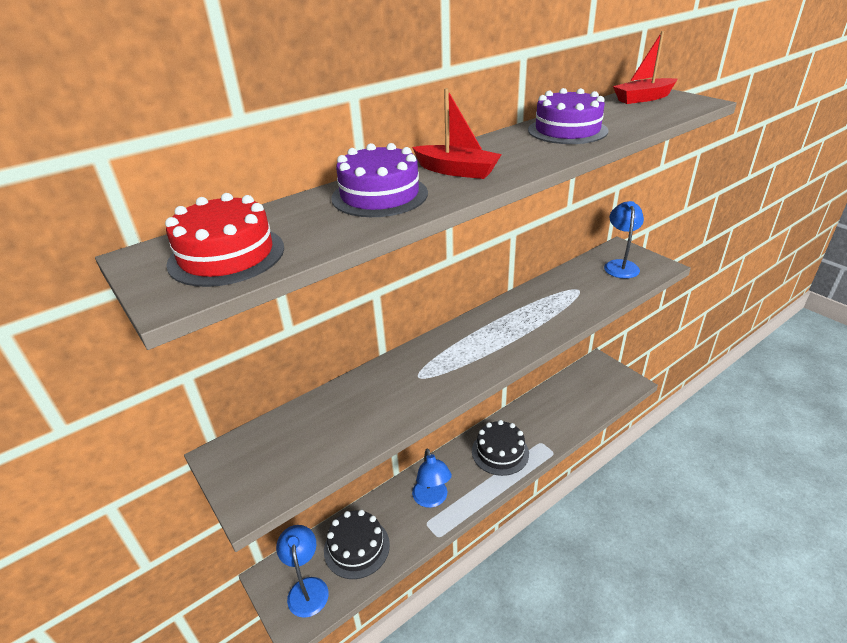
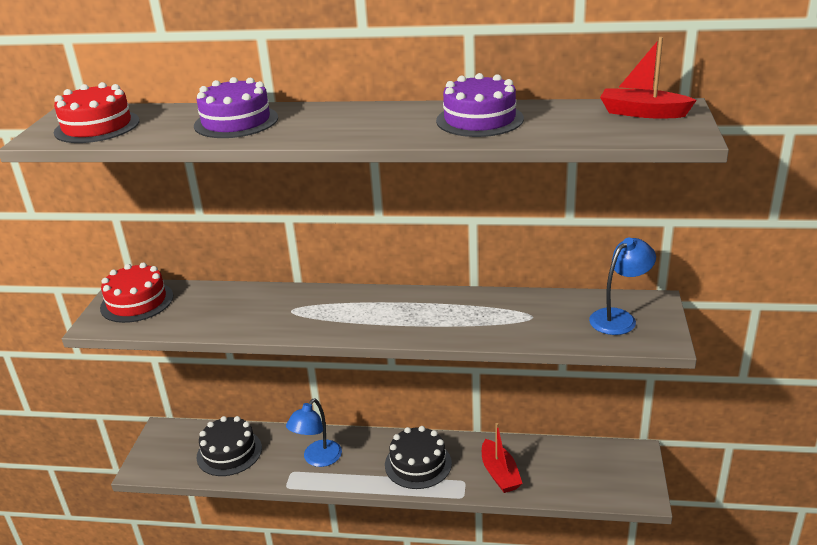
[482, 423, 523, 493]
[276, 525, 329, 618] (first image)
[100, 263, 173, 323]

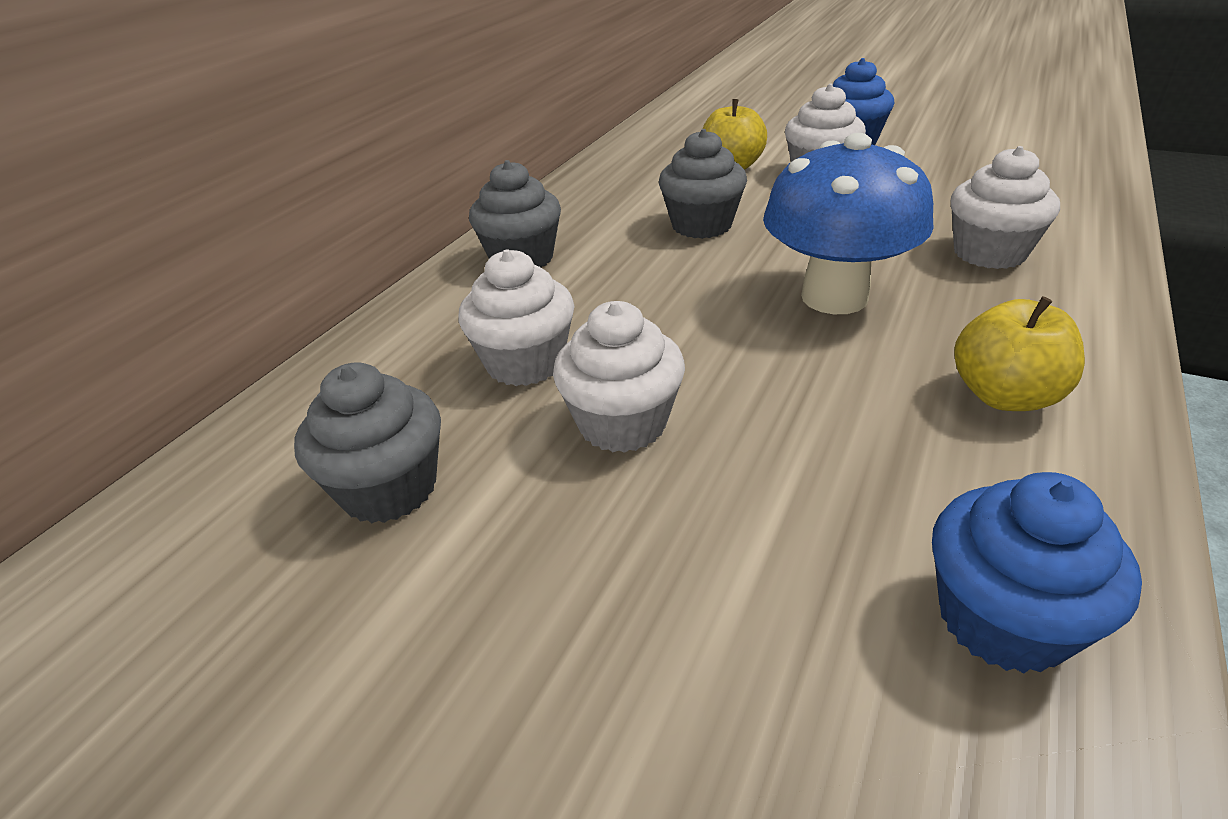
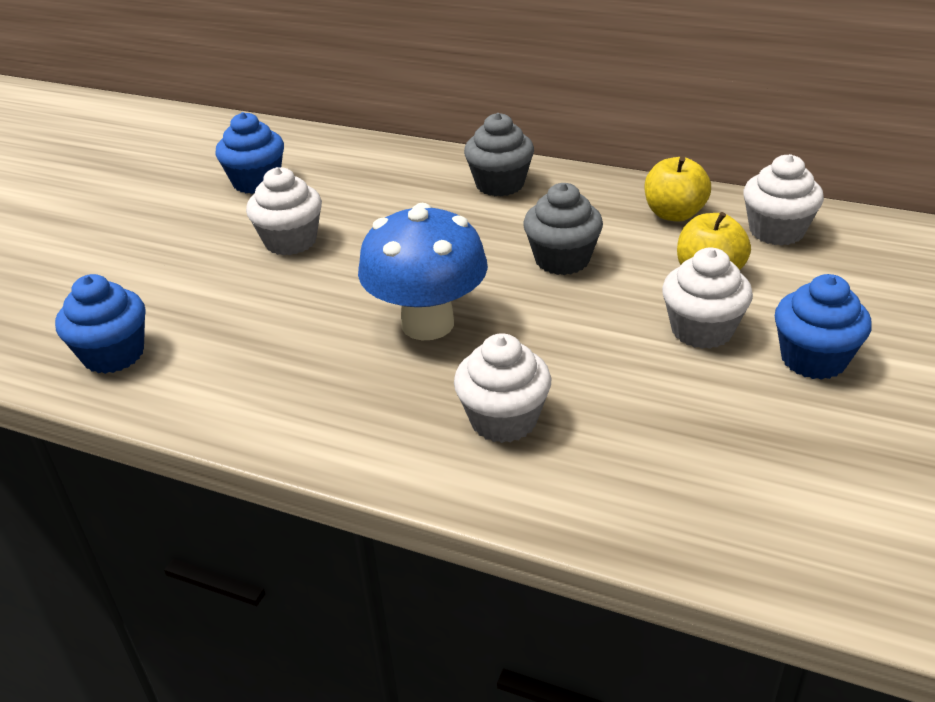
[744, 154, 824, 246]
[645, 157, 711, 222]
[215, 112, 284, 194]

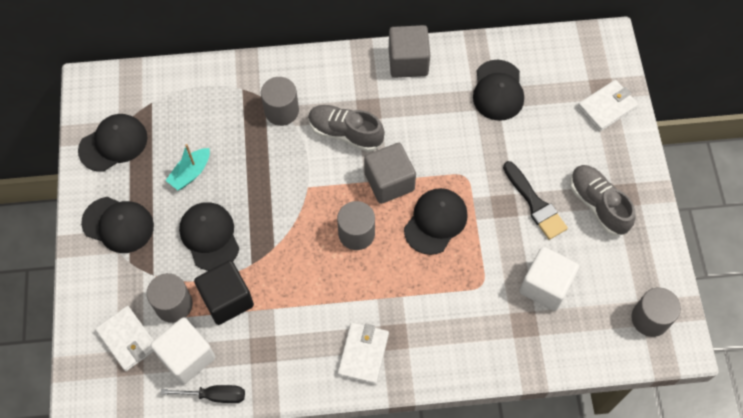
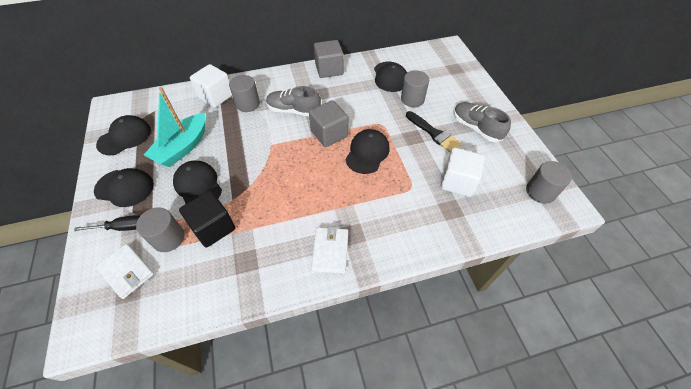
[578, 80, 638, 131] (first image)
[144, 87, 206, 167]
[401, 70, 429, 107]
[190, 64, 232, 108]
[74, 215, 140, 231]

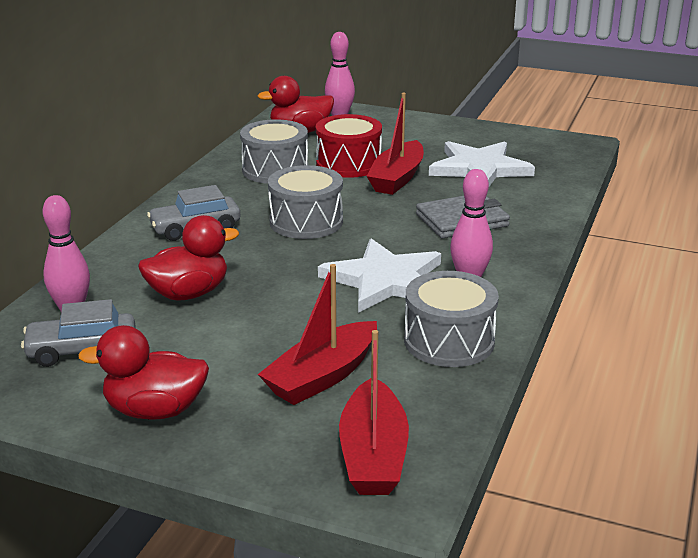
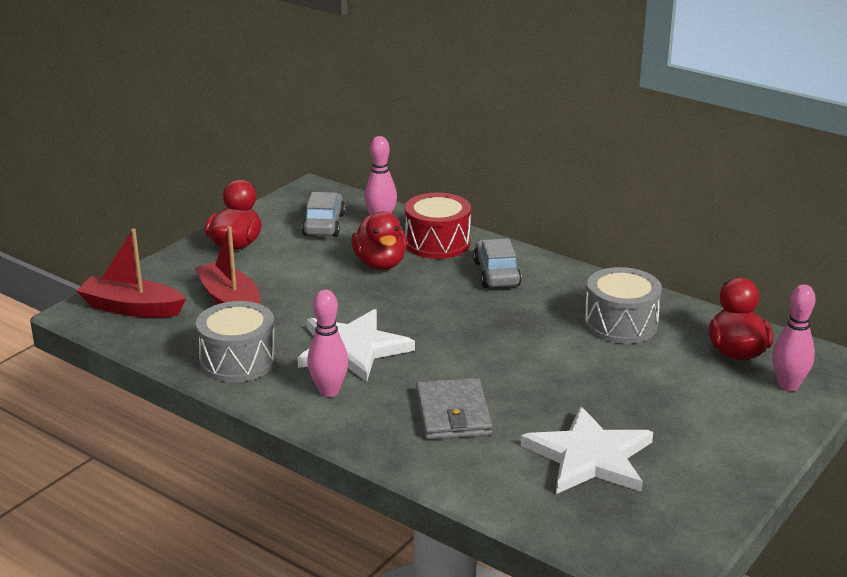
[367, 93, 424, 195] (first image)
[405, 193, 471, 259]
[268, 165, 343, 239] (first image)

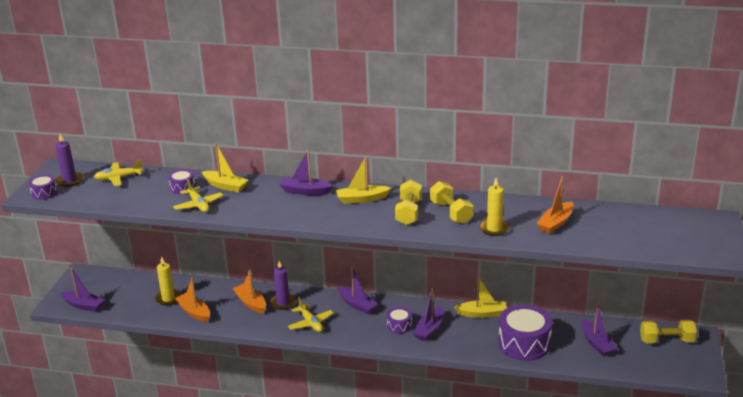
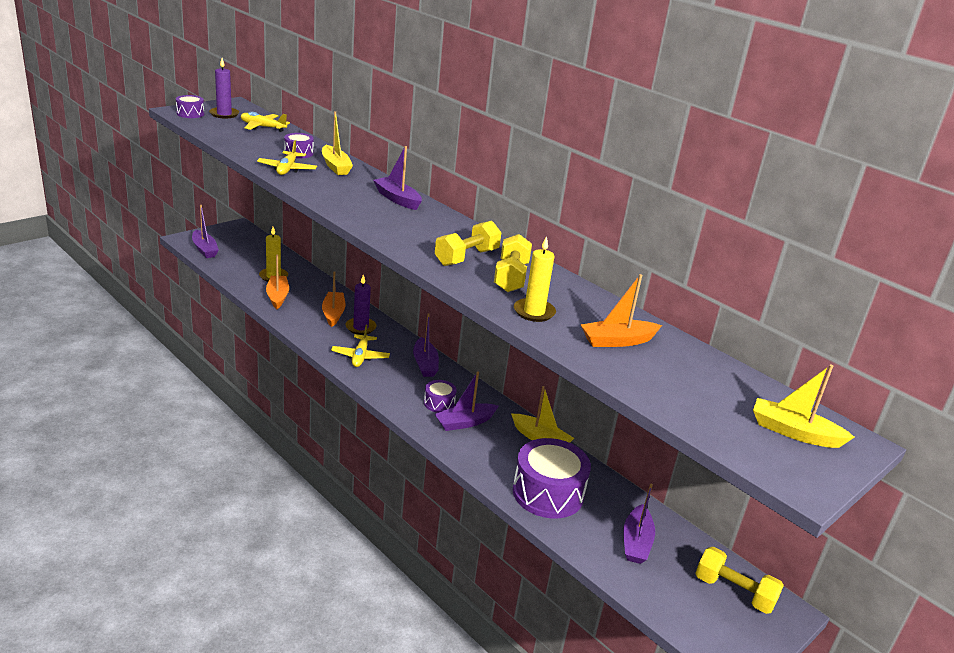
[753, 365, 854, 448]

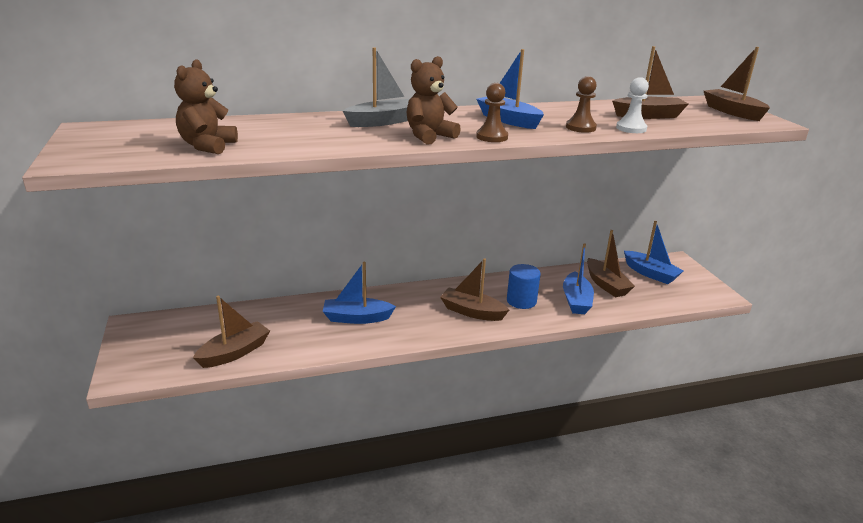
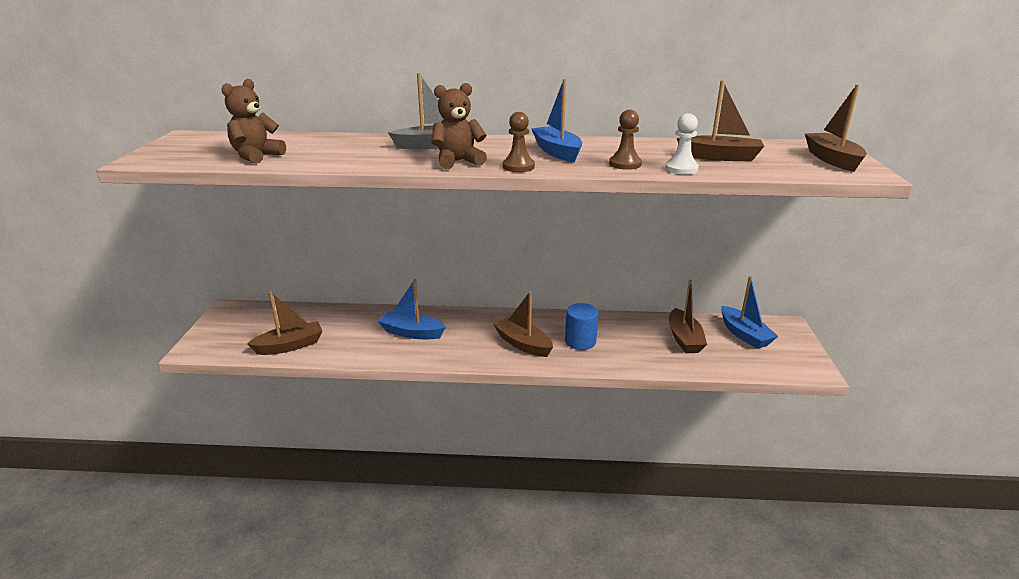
[563, 243, 594, 314] (first image)

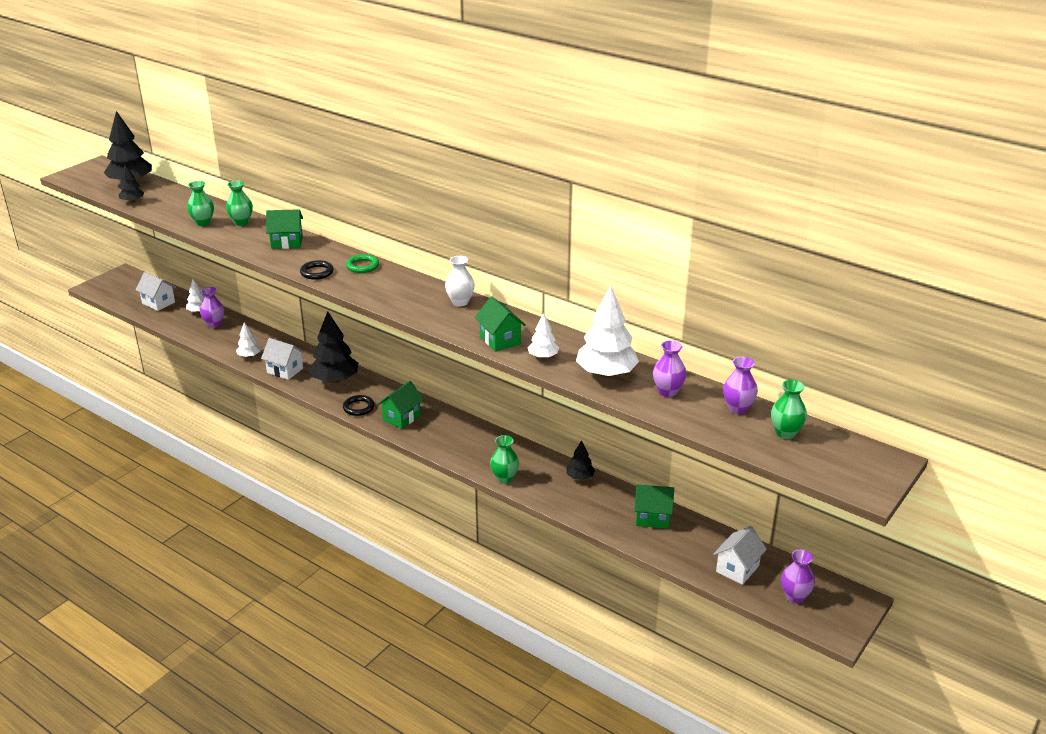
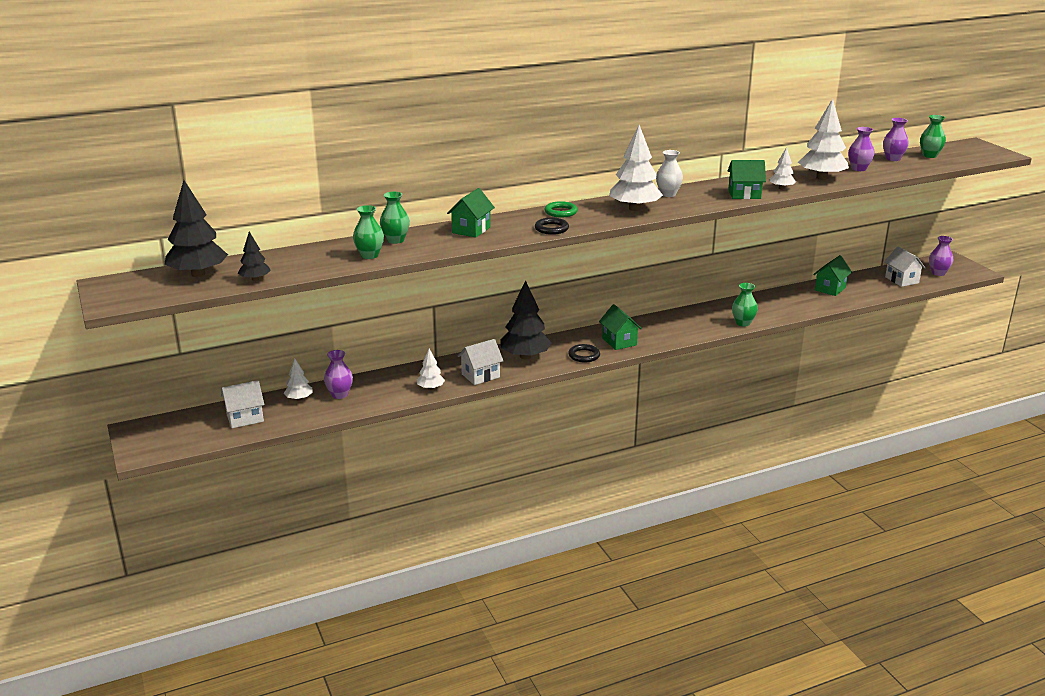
[567, 440, 595, 480] (first image)
[609, 125, 663, 211]

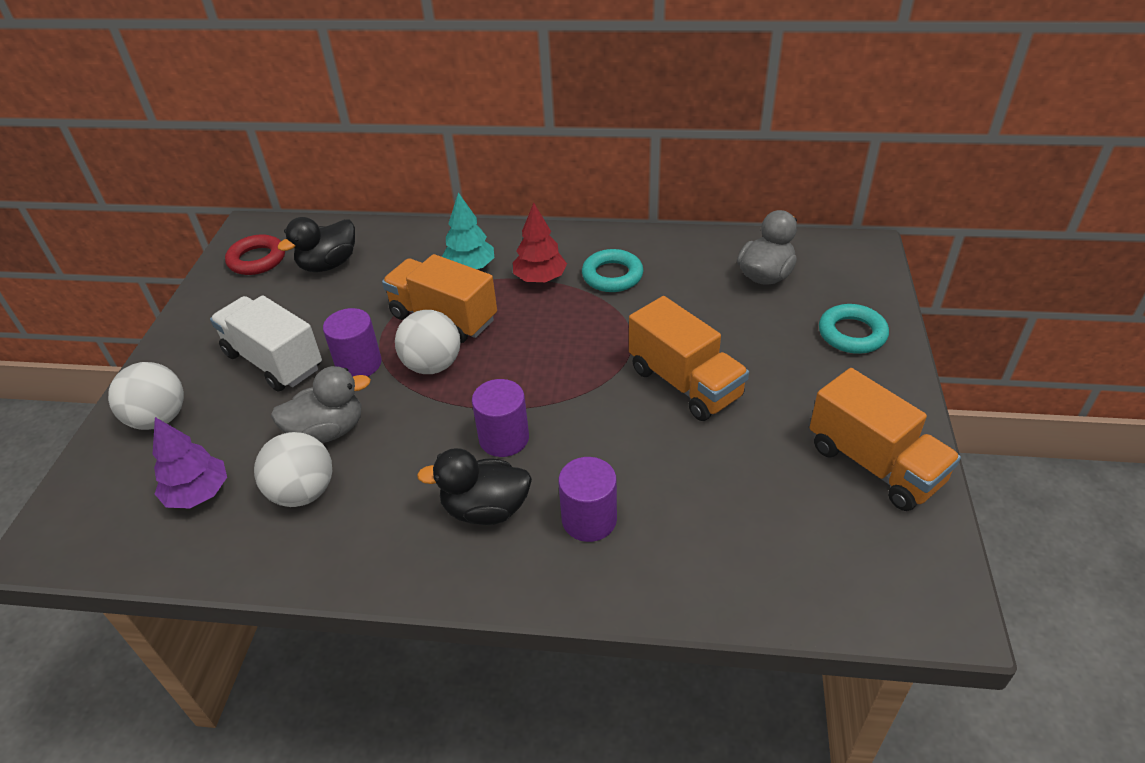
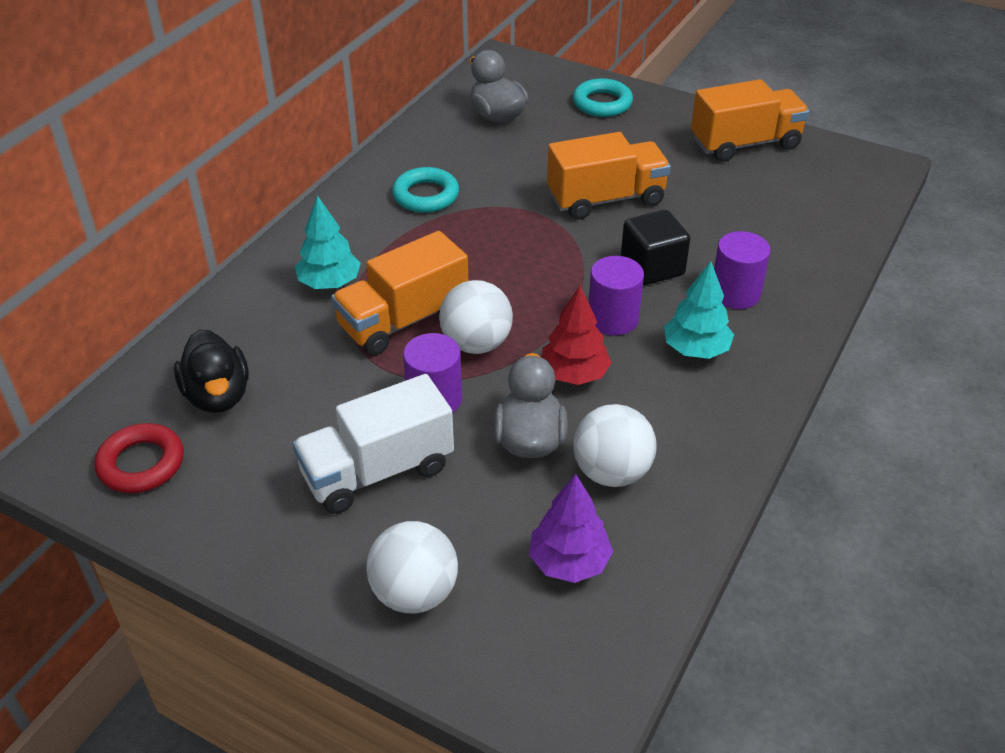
[541, 286, 612, 385]
[664, 261, 734, 359]
[621, 210, 690, 285]

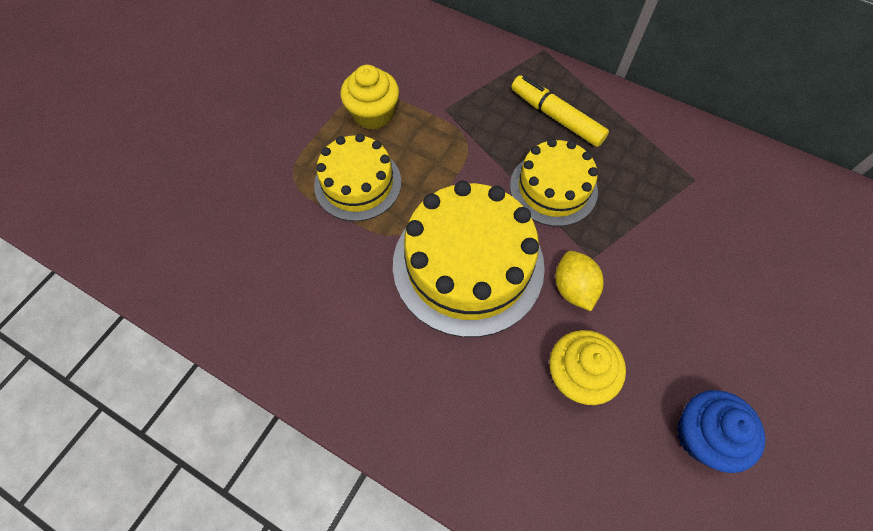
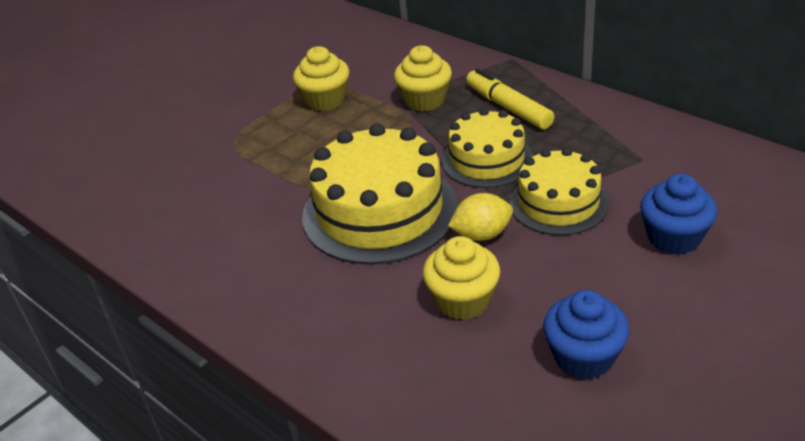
[509, 148, 609, 235]
[448, 193, 513, 241]
[394, 45, 452, 111]
[640, 174, 717, 255]

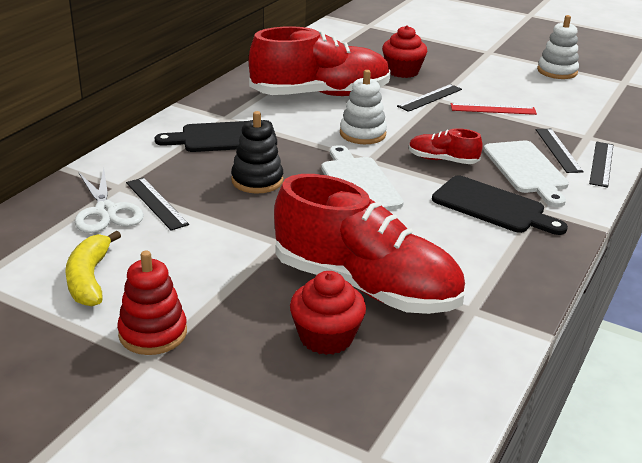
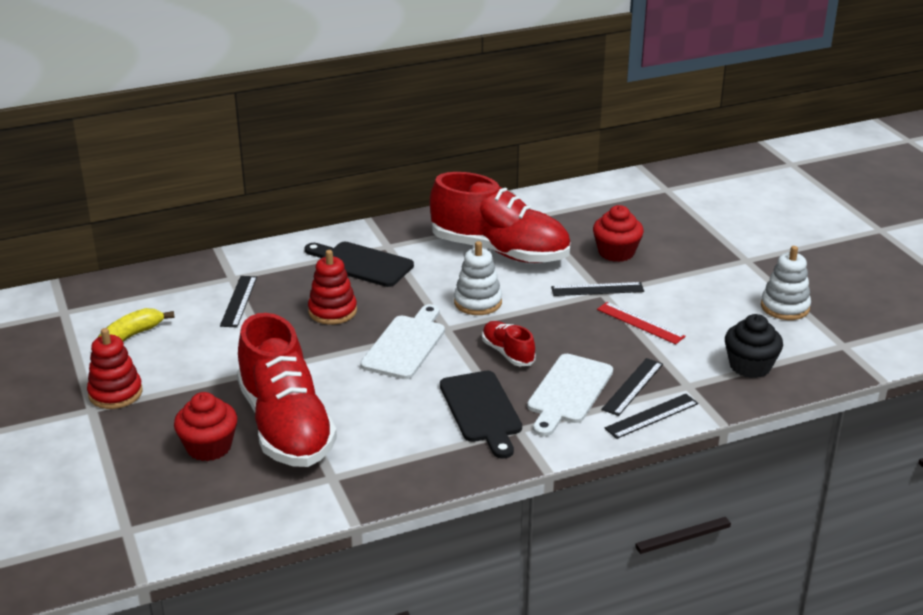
[308, 250, 357, 325]
[75, 168, 144, 233] (first image)
[725, 314, 783, 378]

